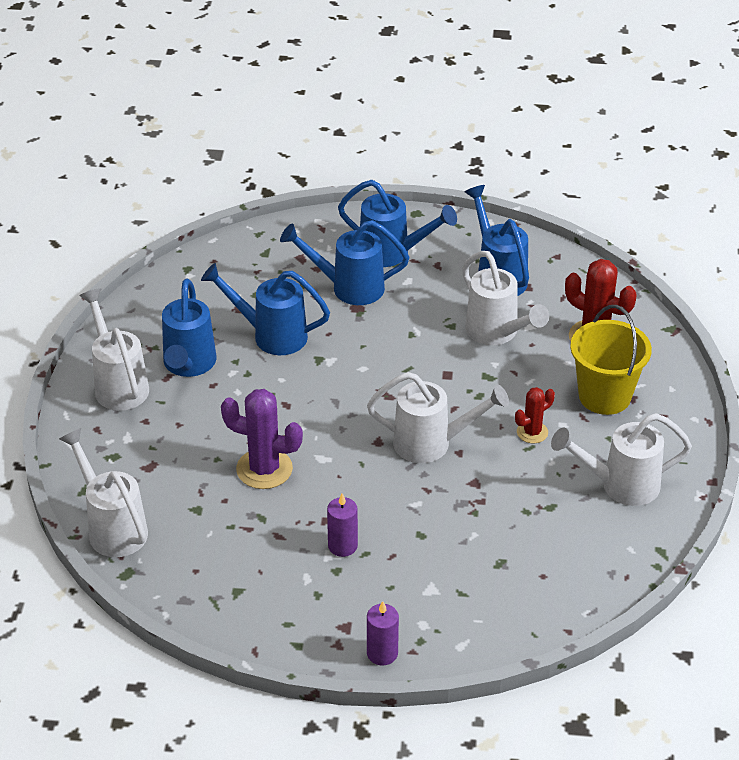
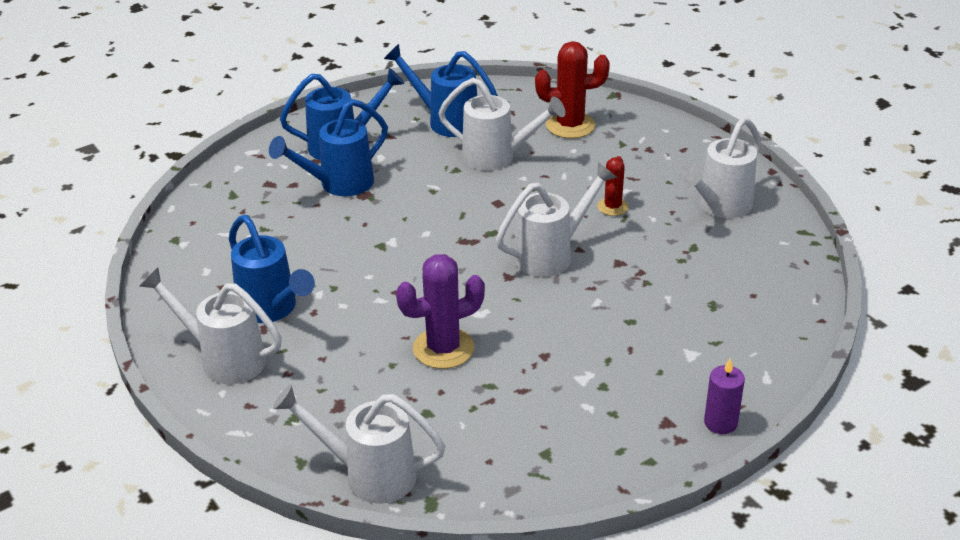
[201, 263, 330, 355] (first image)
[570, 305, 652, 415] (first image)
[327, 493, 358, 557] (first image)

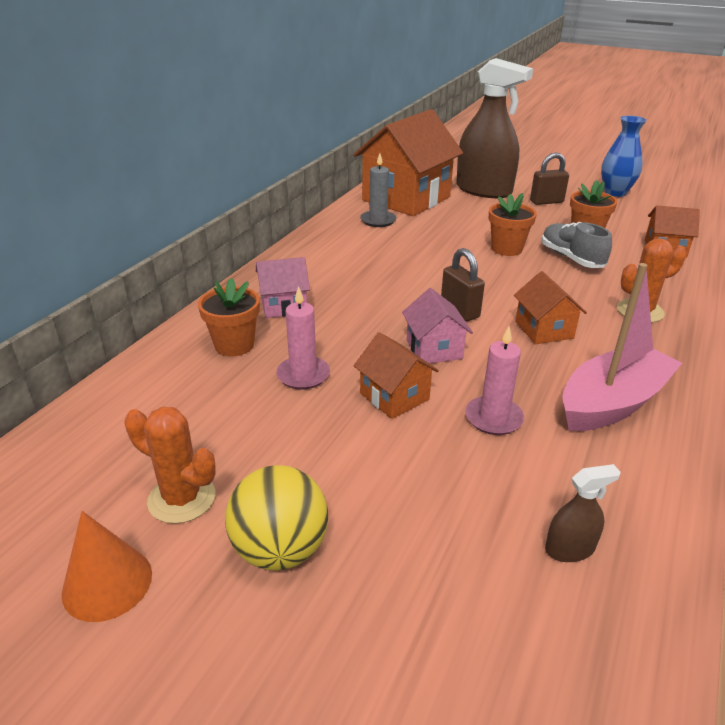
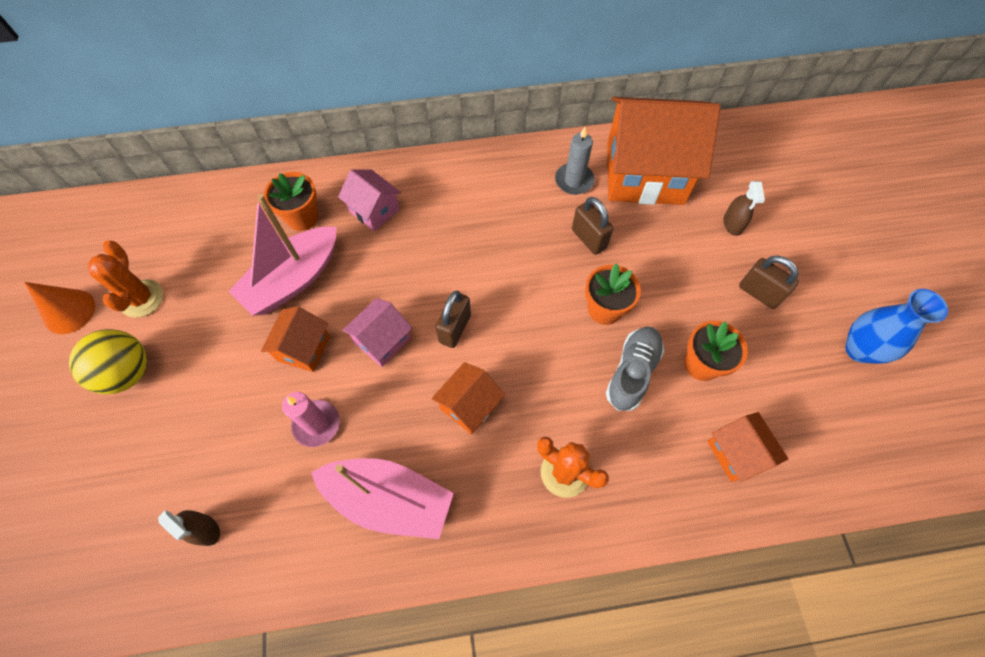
[723, 181, 765, 236]
[228, 194, 337, 316]
[572, 197, 614, 255]

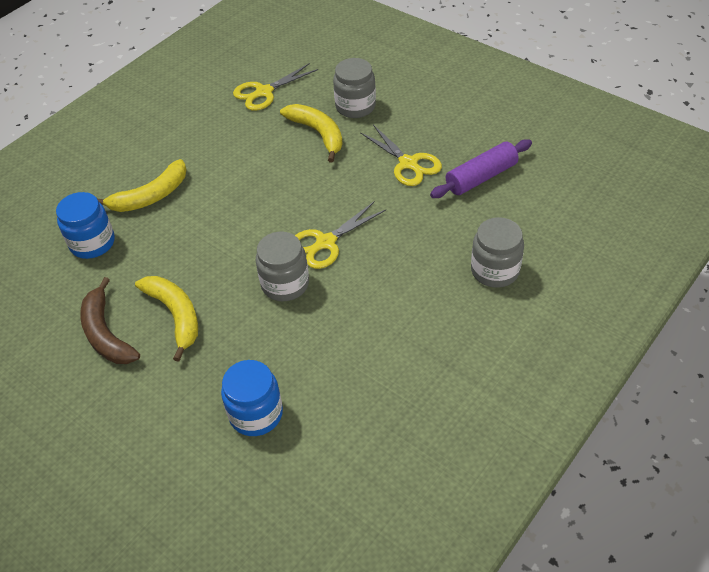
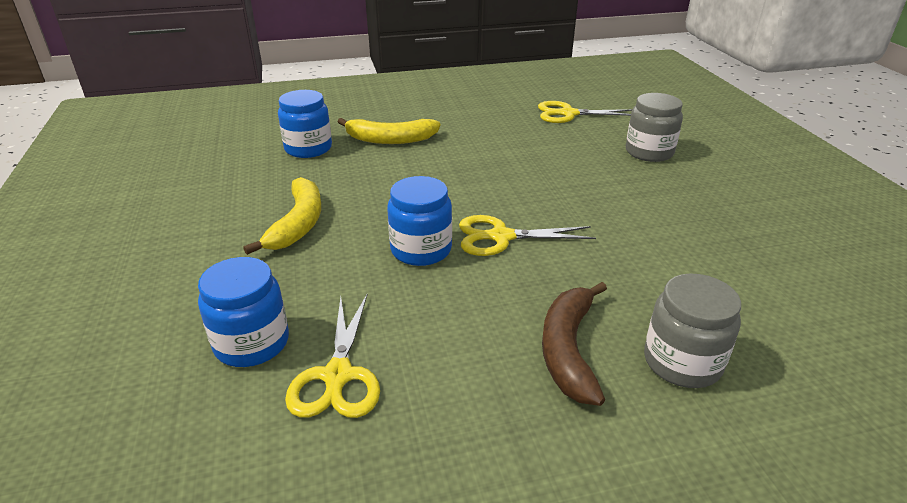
[280, 104, 343, 163] (first image)
[285, 295, 380, 418]
[430, 139, 532, 198] (first image)
[387, 176, 452, 266]
[542, 282, 607, 406]

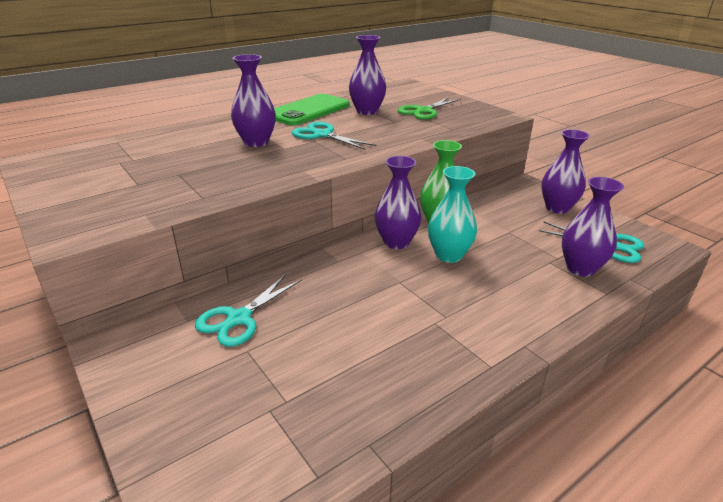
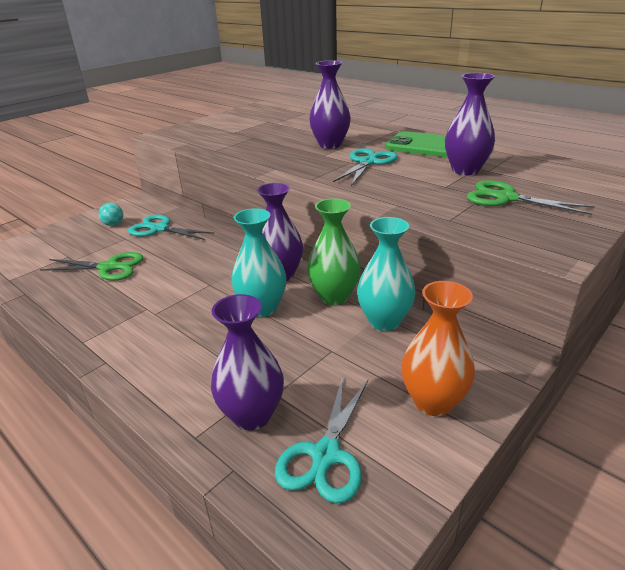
[401, 281, 475, 416]
[99, 203, 123, 226]
[357, 217, 416, 331]
[40, 252, 143, 281]

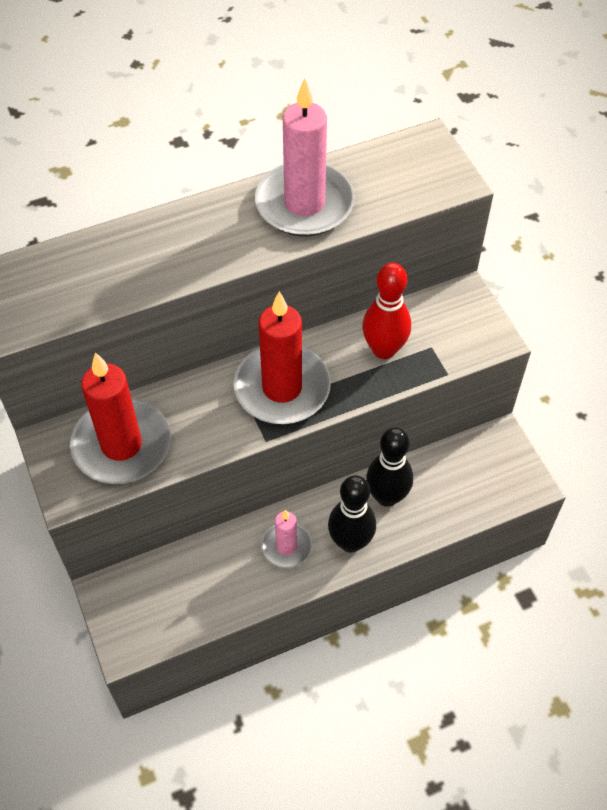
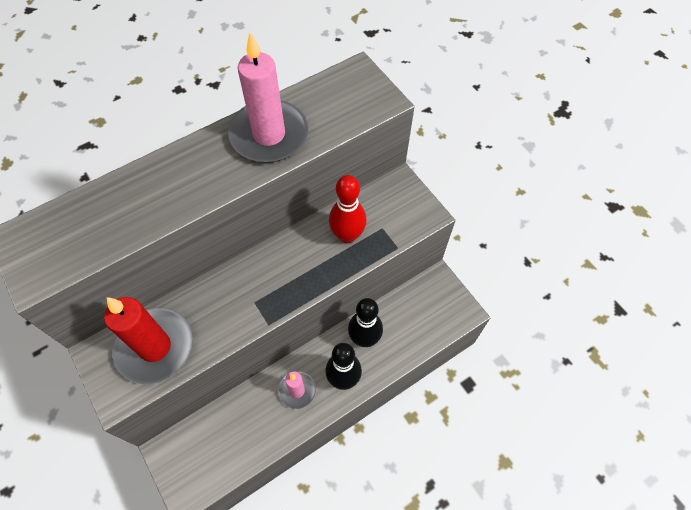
[233, 291, 331, 424] (first image)

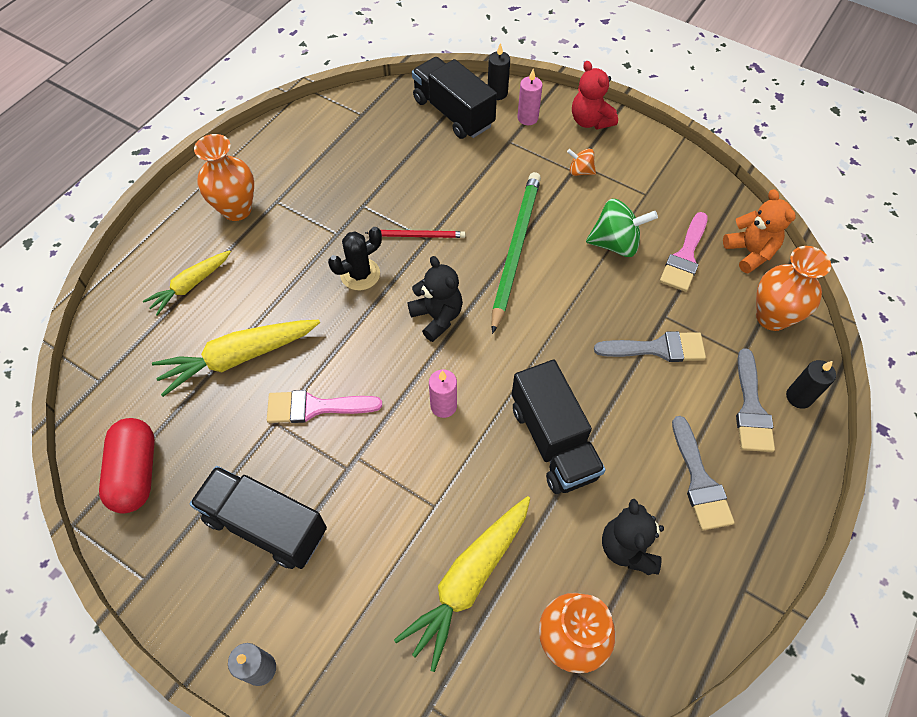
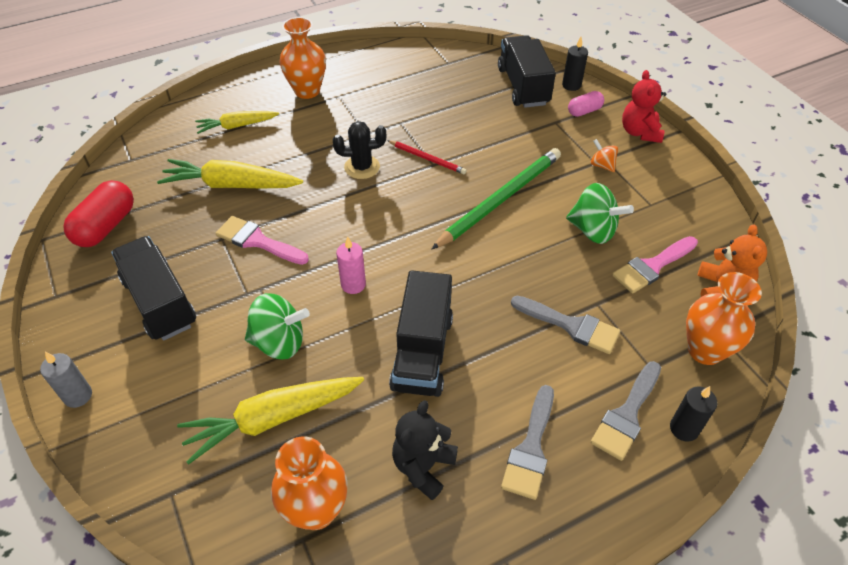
[568, 91, 604, 117]
[407, 256, 463, 342] (first image)
[245, 293, 310, 359]

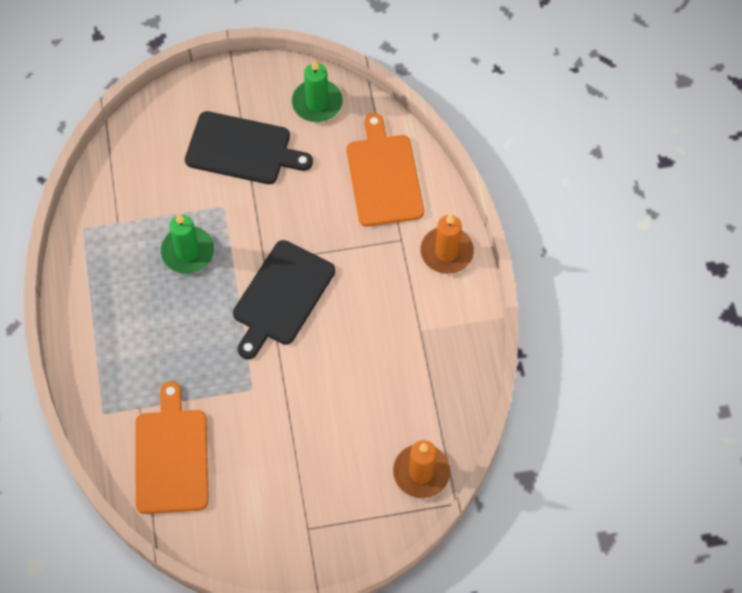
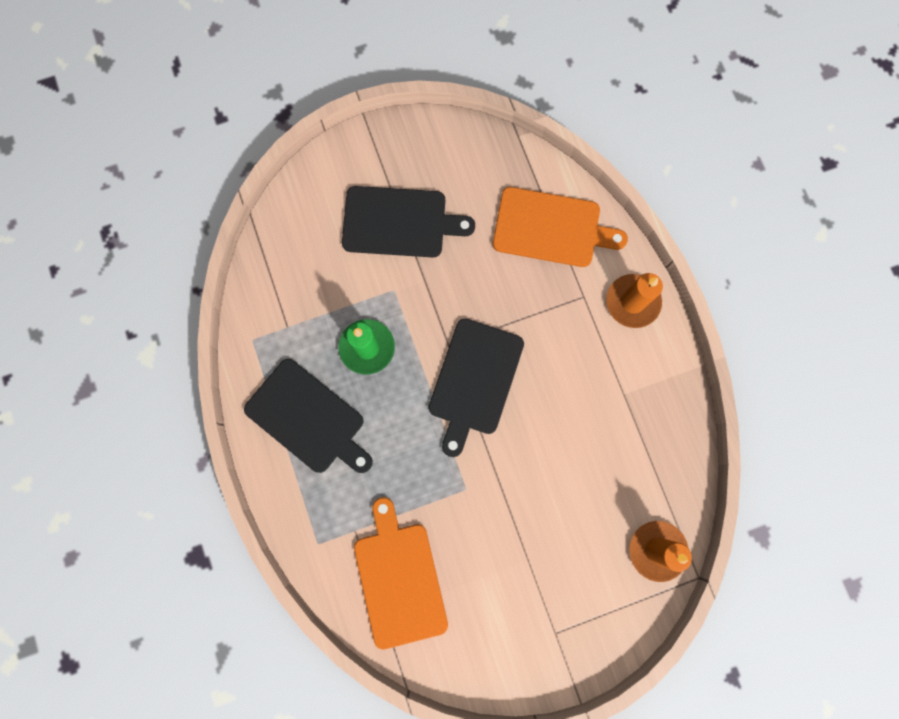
[292, 59, 343, 122] (first image)
[493, 187, 628, 267]
[244, 359, 373, 473]

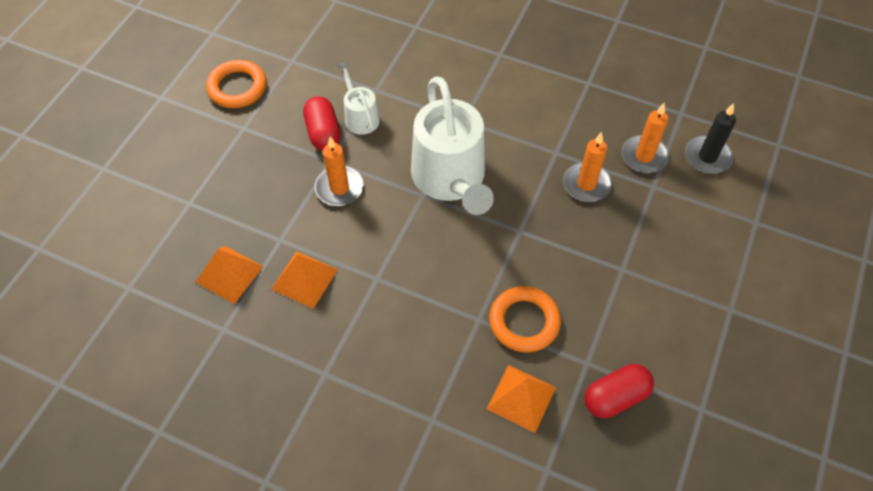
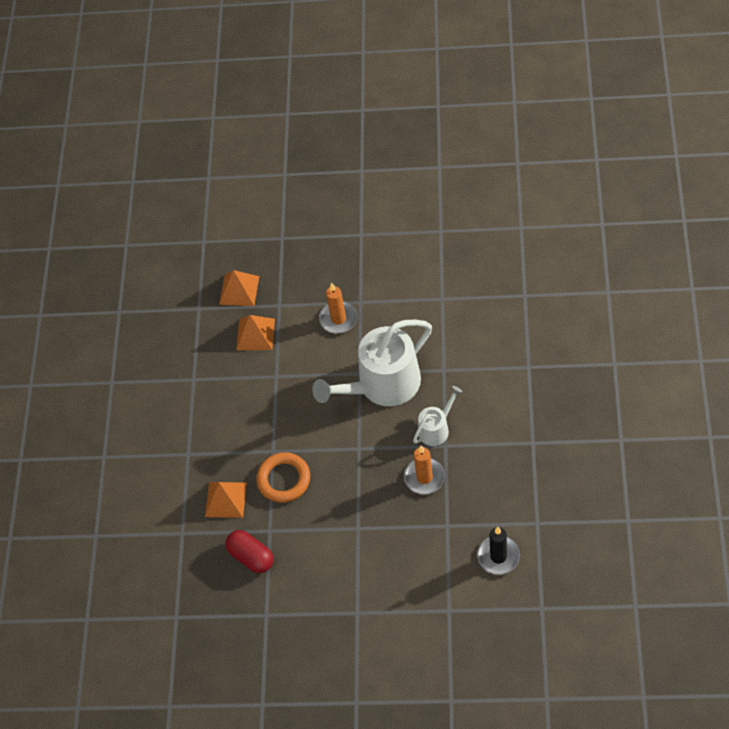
[206, 60, 266, 108] (first image)
[413, 386, 462, 446]
[303, 96, 341, 151] (first image)
[622, 103, 669, 173] (first image)

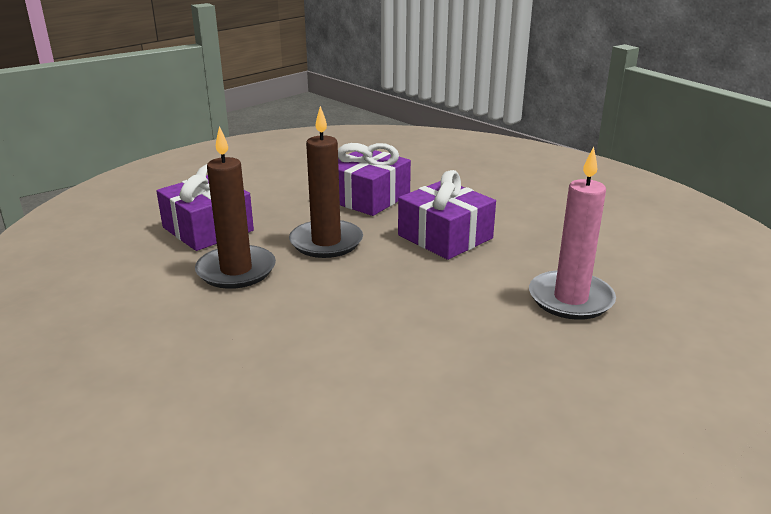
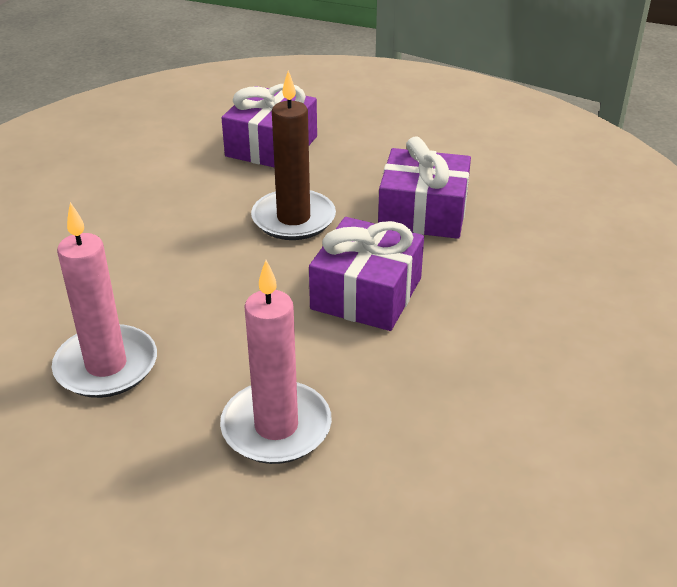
[195, 126, 276, 289] (first image)
[52, 202, 157, 398]

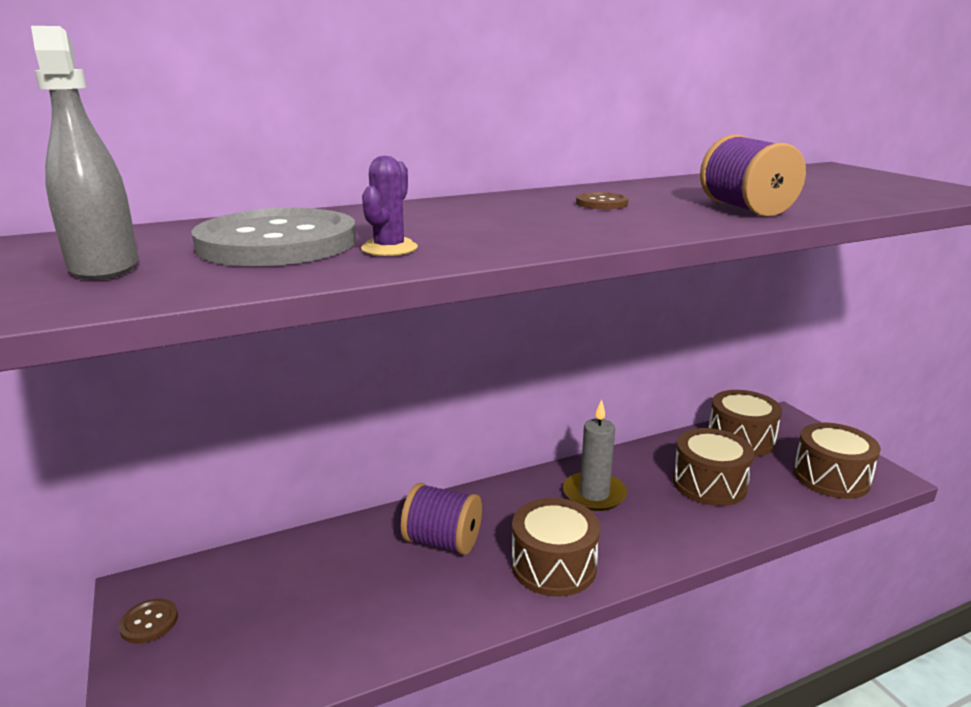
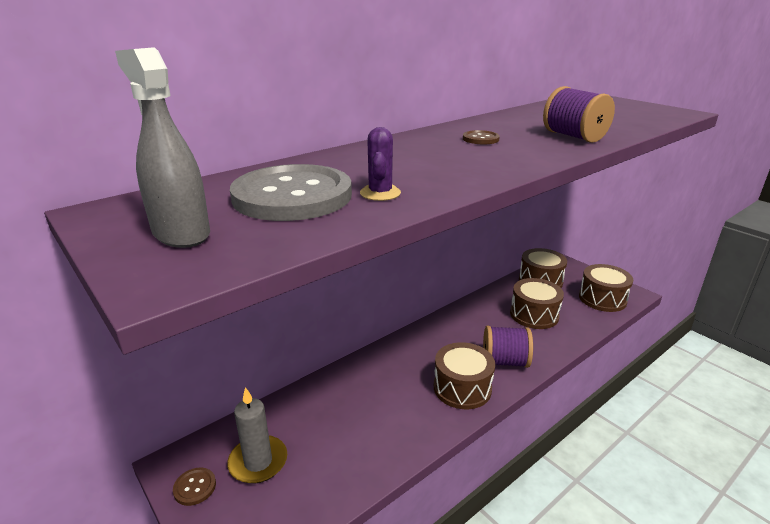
[227, 387, 287, 484]
[483, 326, 533, 368]

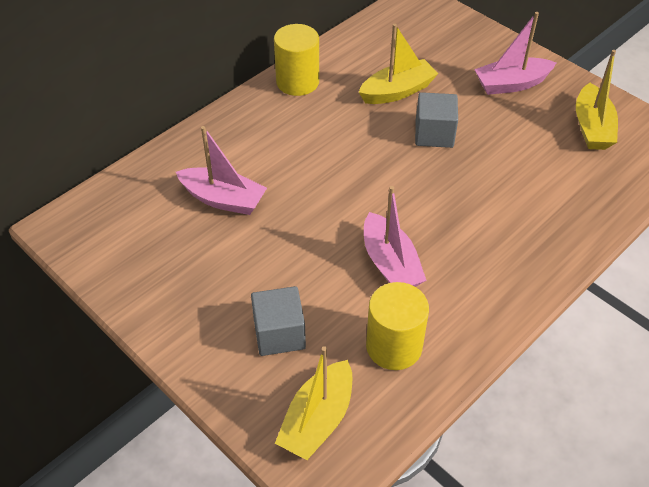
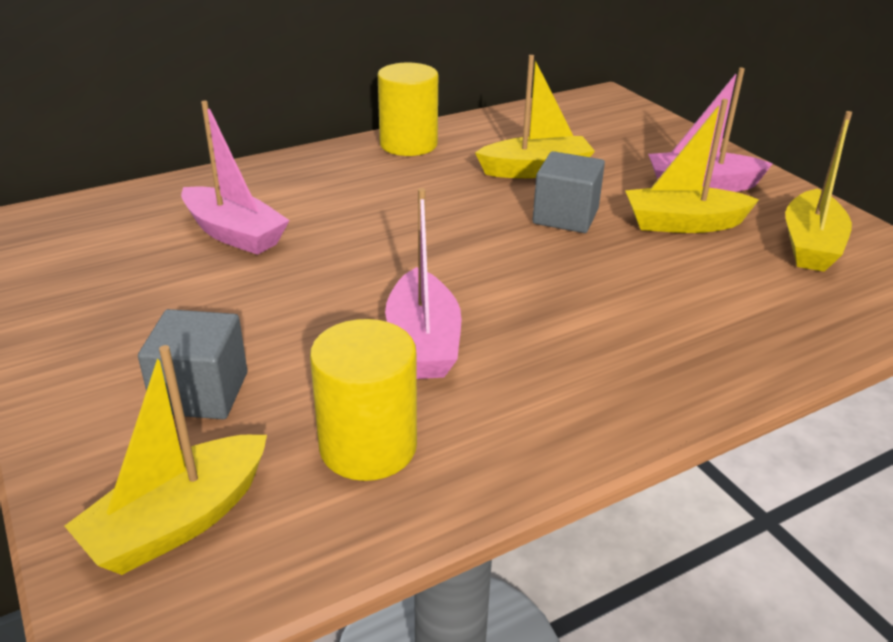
[625, 99, 759, 233]

